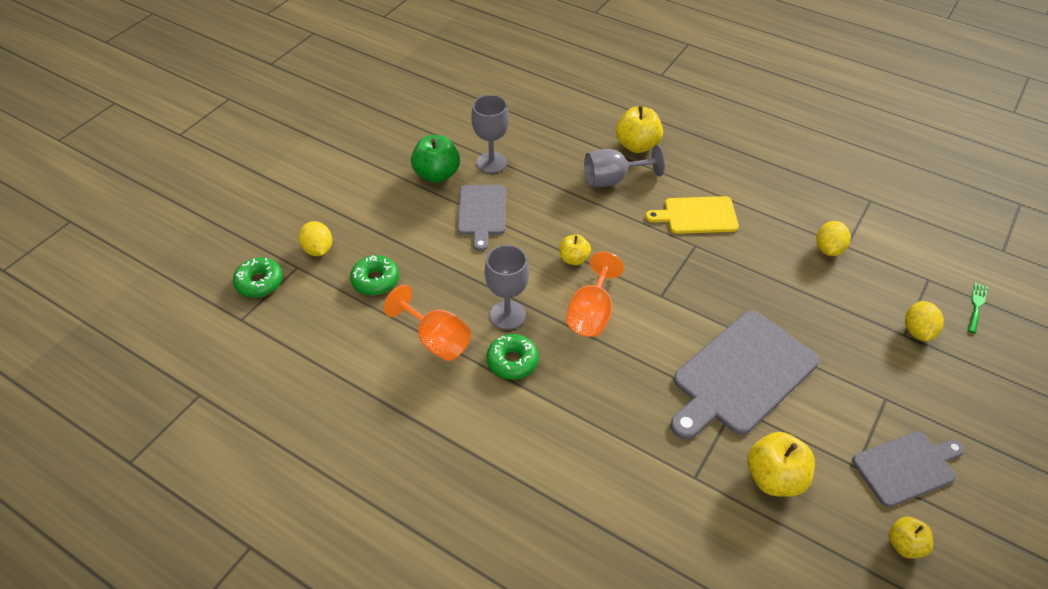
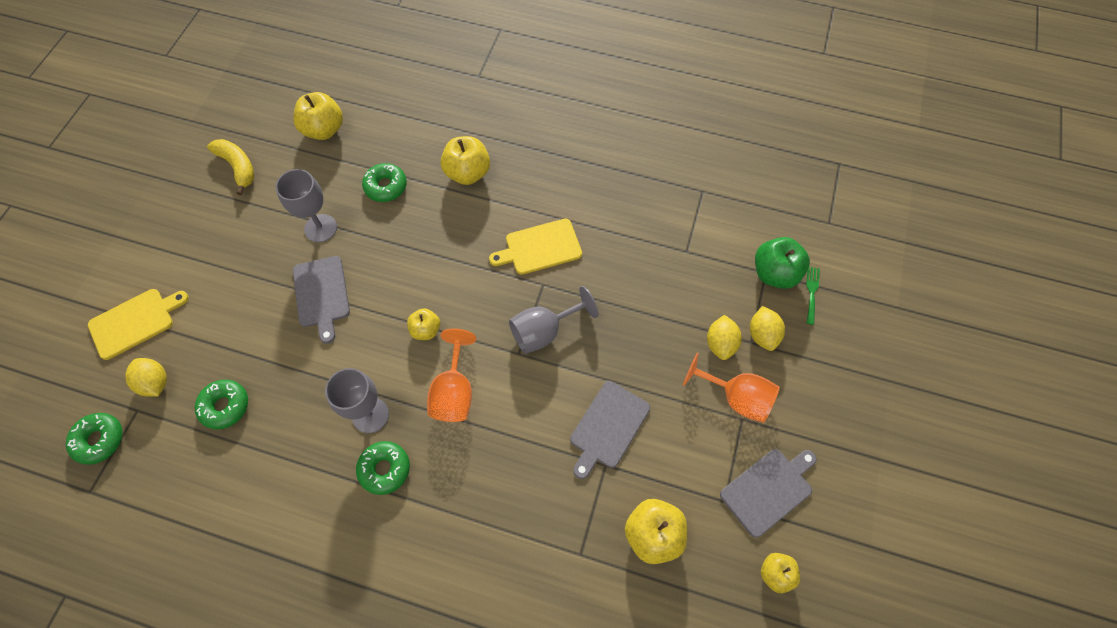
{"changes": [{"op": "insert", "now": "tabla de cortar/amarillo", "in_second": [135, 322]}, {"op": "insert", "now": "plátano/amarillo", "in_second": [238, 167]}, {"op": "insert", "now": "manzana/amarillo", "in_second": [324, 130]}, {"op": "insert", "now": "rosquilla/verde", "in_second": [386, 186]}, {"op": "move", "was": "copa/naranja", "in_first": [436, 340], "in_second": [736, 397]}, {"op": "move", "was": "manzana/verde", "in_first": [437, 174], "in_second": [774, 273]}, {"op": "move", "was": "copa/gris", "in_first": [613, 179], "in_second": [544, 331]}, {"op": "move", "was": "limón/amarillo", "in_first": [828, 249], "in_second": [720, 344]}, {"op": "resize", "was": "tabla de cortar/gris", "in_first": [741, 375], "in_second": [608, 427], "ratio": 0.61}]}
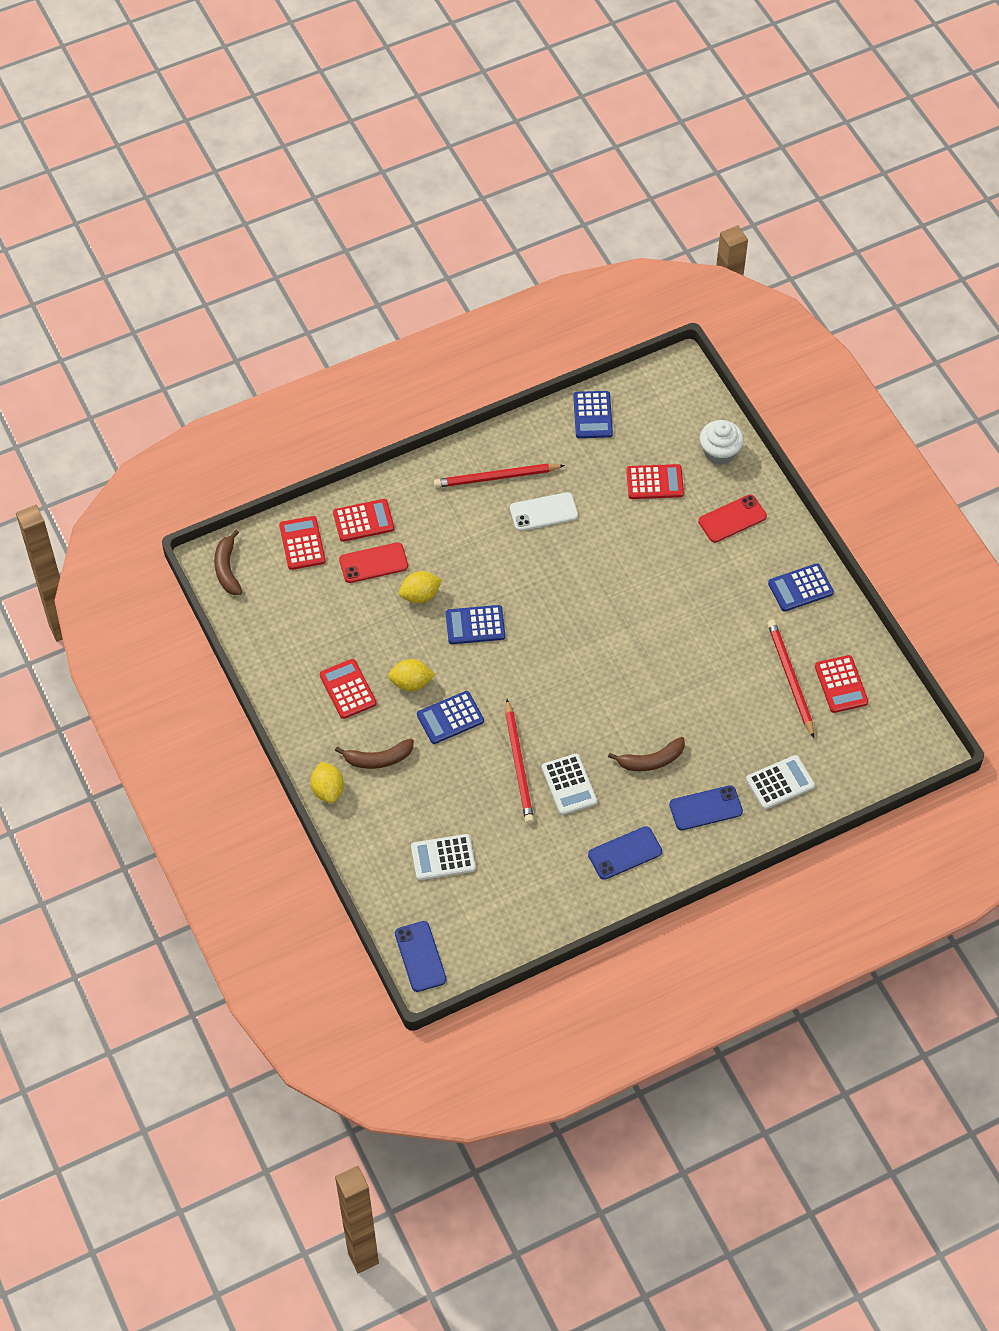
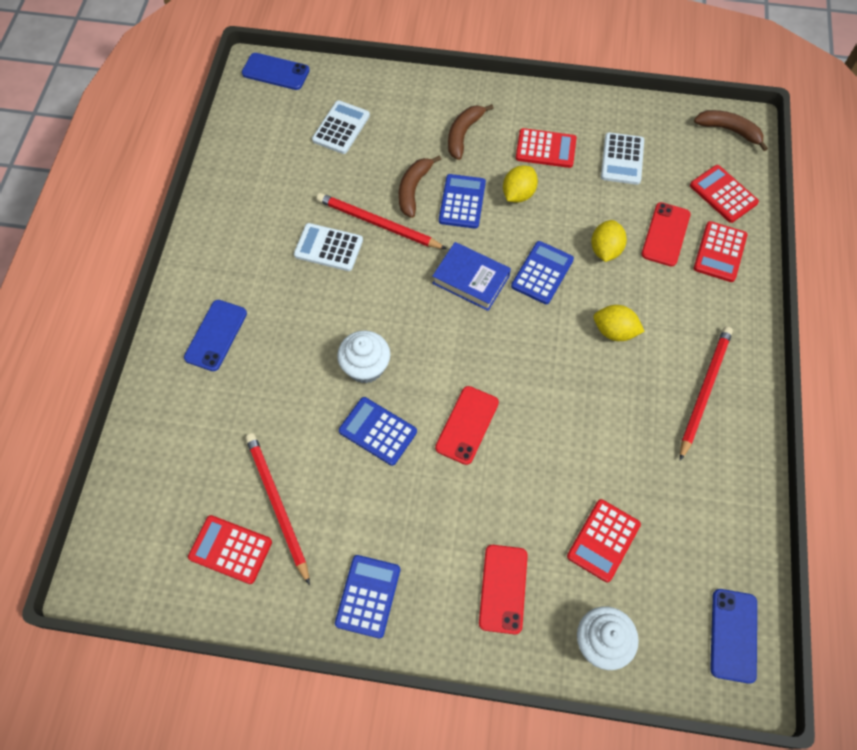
{"changes": [{"op": "delete", "was": "móvil/blanco", "in_first": [543, 512]}, {"op": "insert", "now": "magdalena/blanco", "in_second": [365, 367]}, {"op": "insert", "now": "libro/azul", "in_second": [471, 279]}, {"op": "insert", "now": "móvil/rojo", "in_second": [467, 425]}, {"op": "move", "was": "limón/amarillo", "in_first": [328, 790], "in_second": [614, 331]}, {"op": "move", "was": "calculadora/azul", "in_first": [593, 415], "in_second": [378, 431]}, {"op": "move", "was": "móvil/azul", "in_first": [625, 853], "in_second": [733, 635]}, {"op": "move", "was": "plátano/marrón", "in_first": [651, 760], "in_second": [413, 189]}, {"op": "move", "was": "calculadora/blanco", "in_first": [780, 782], "in_second": [622, 159]}, {"op": "rotate", "was": "calculadora/rojo", "in_first": [302, 543], "in_second": [723, 194], "clockwise": -150}, {"op": "rotate", "was": "lápiz/rojo", "in_first": [790, 678], "in_second": [277, 505], "clockwise": -135}]}
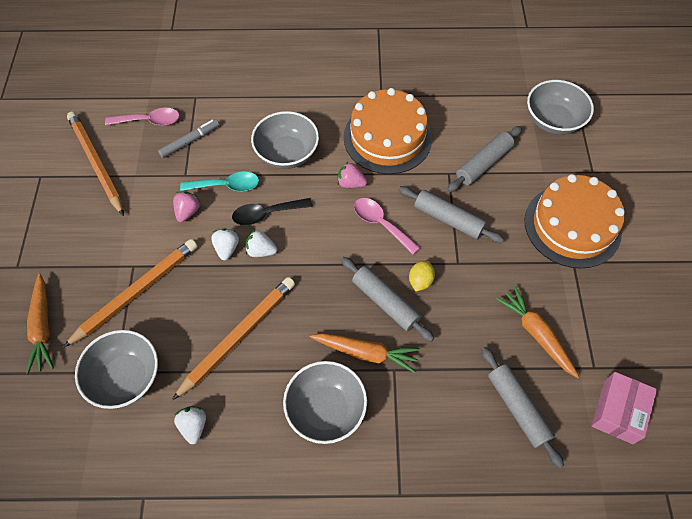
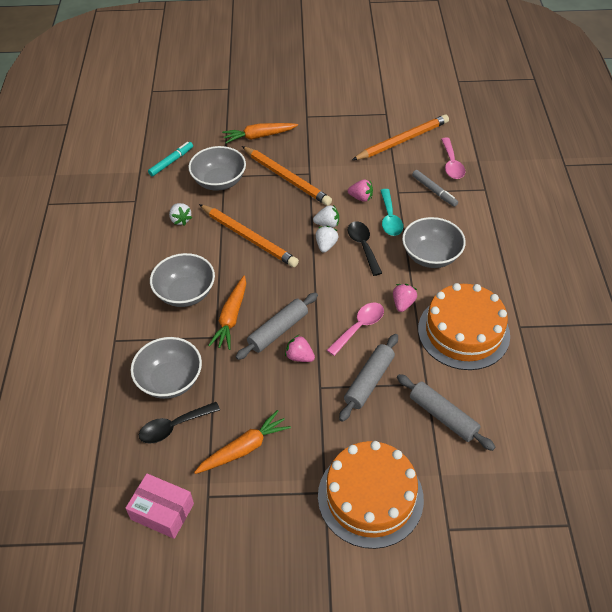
{"changes": [{"op": "insert", "now": "rotulador/turquesa", "in_second": [171, 162]}, {"op": "move", "was": "cuenco/gris", "in_first": [553, 121], "in_second": [170, 380]}, {"op": "replace", "was": "limón/amarillo", "now": "fresa/rosa", "in_first": [420, 281], "in_second": [299, 357]}, {"op": "replace", "was": "rodillo/gris", "now": "cuchara/negro", "in_first": [517, 408], "in_second": [174, 426]}, {"op": "rotate", "was": "fresa/blanco", "in_first": [193, 426], "in_second": [180, 220], "clockwise": 75}]}
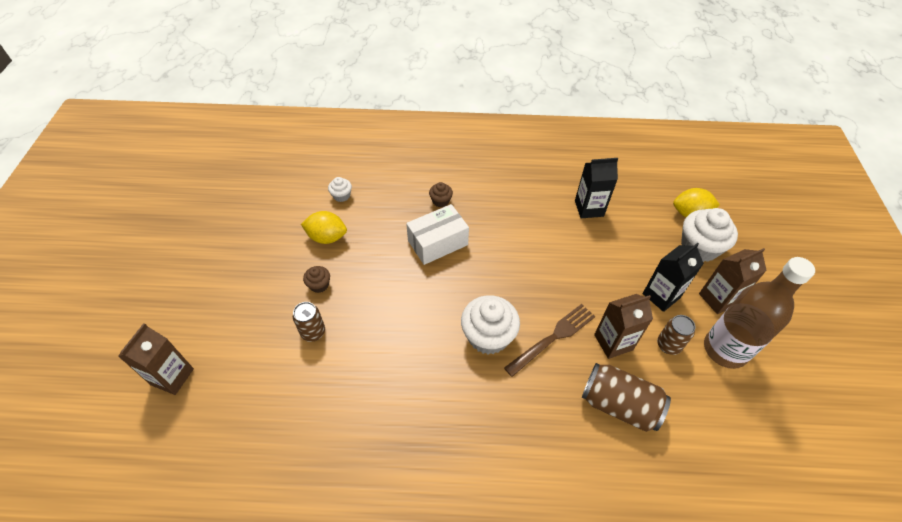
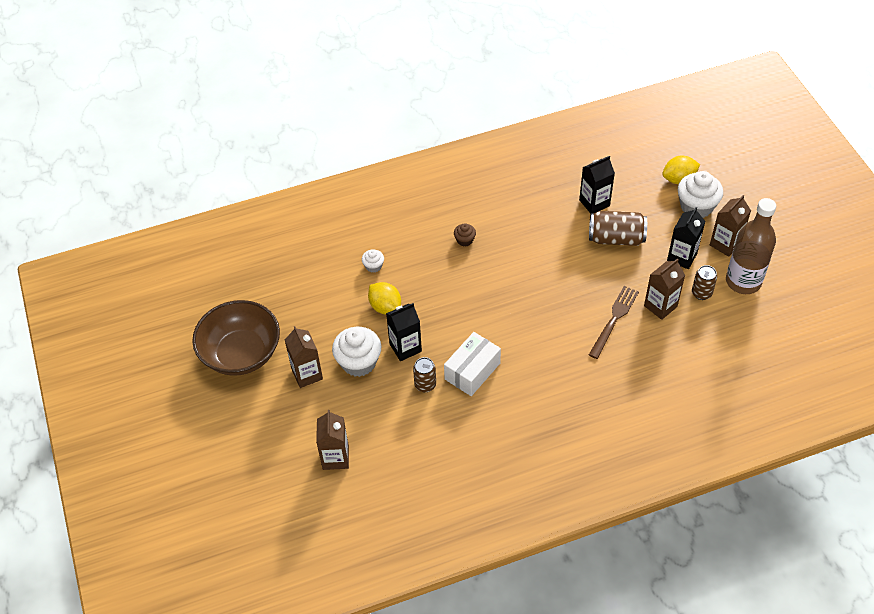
{"changes": [{"op": "insert", "now": "cuenco/marrón", "in_second": [241, 353]}, {"op": "insert", "now": "cartón de leche/marrón", "in_second": [307, 374]}, {"op": "move", "was": "caja/blanco", "in_first": [437, 243], "in_second": [472, 371]}, {"op": "move", "was": "magdalena/blanco", "in_first": [488, 336], "in_second": [358, 362]}, {"op": "move", "was": "lata/marrón", "in_first": [619, 405], "in_second": [616, 238]}, {"op": "replace", "was": "magdalena/marrón", "now": "cartón de leche/negro", "in_first": [319, 285], "in_second": [405, 347]}, {"op": "rotate", "was": "limón/amarillo", "in_first": [327, 237], "in_second": [385, 307], "clockwise": 60}]}
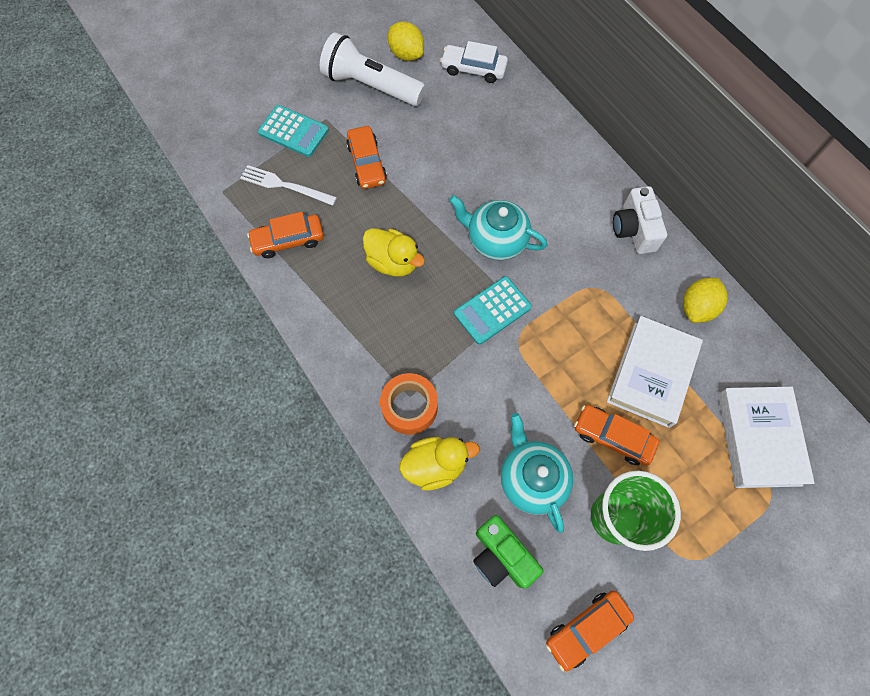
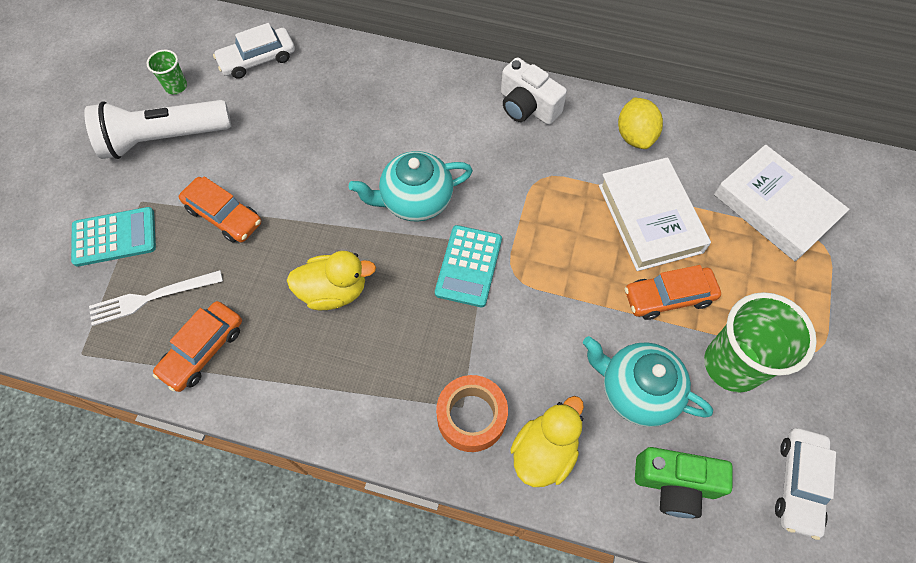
{"changes": [{"op": "replace", "was": "limón/amarillo", "now": "vaso/verde", "in_first": [406, 54], "in_second": [176, 86]}, {"op": "recolor", "was": "coche/naranja", "now": "coche/blanco", "in_first": [587, 629], "in_second": [798, 484]}]}
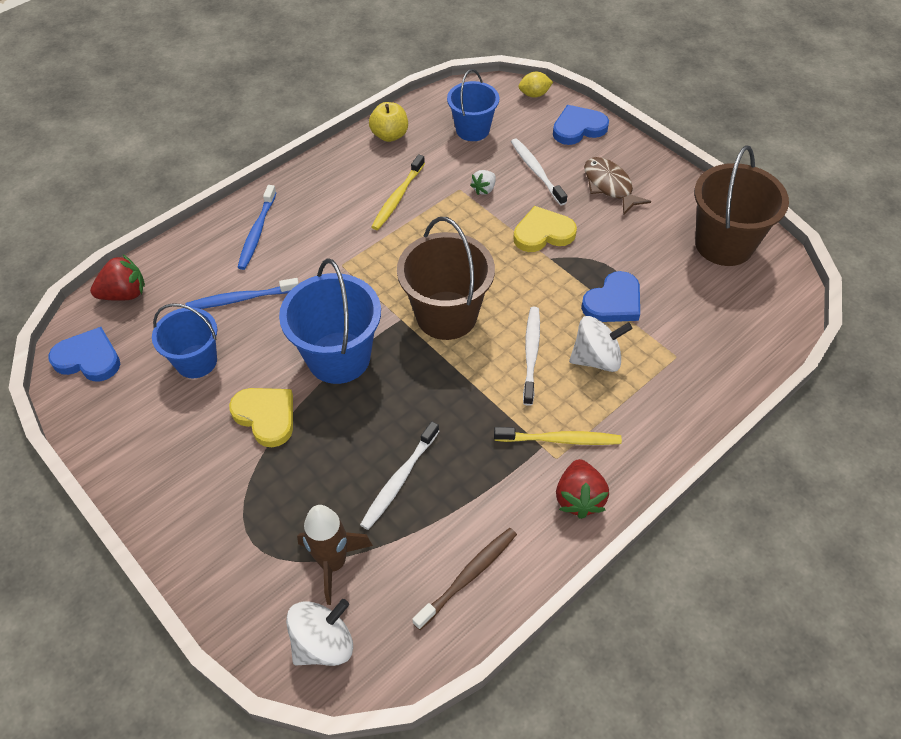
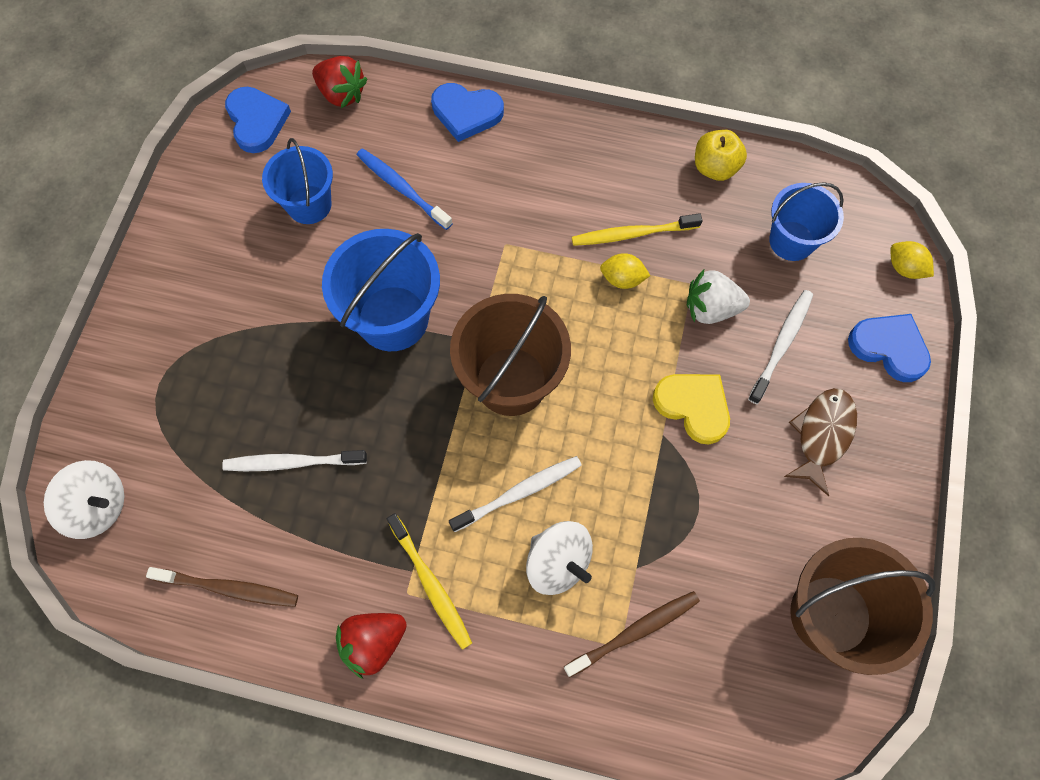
{"changes": [{"op": "delete", "was": "corazón/amarillo", "in_first": [266, 416]}, {"op": "delete", "was": "cepillo de dientes/azul", "in_first": [257, 233]}, {"op": "delete", "was": "cohete/marrón", "in_first": [333, 563]}, {"op": "insert", "now": "cepillo de dientes/marrón", "in_second": [635, 631]}, {"op": "insert", "now": "limón/amarillo", "in_second": [622, 279]}, {"op": "move", "was": "corazón/azul", "in_first": [613, 302], "in_second": [466, 113]}, {"op": "resize", "was": "fresa/blanco", "in_first": [484, 189], "in_second": [711, 308], "ratio": 1.64}]}
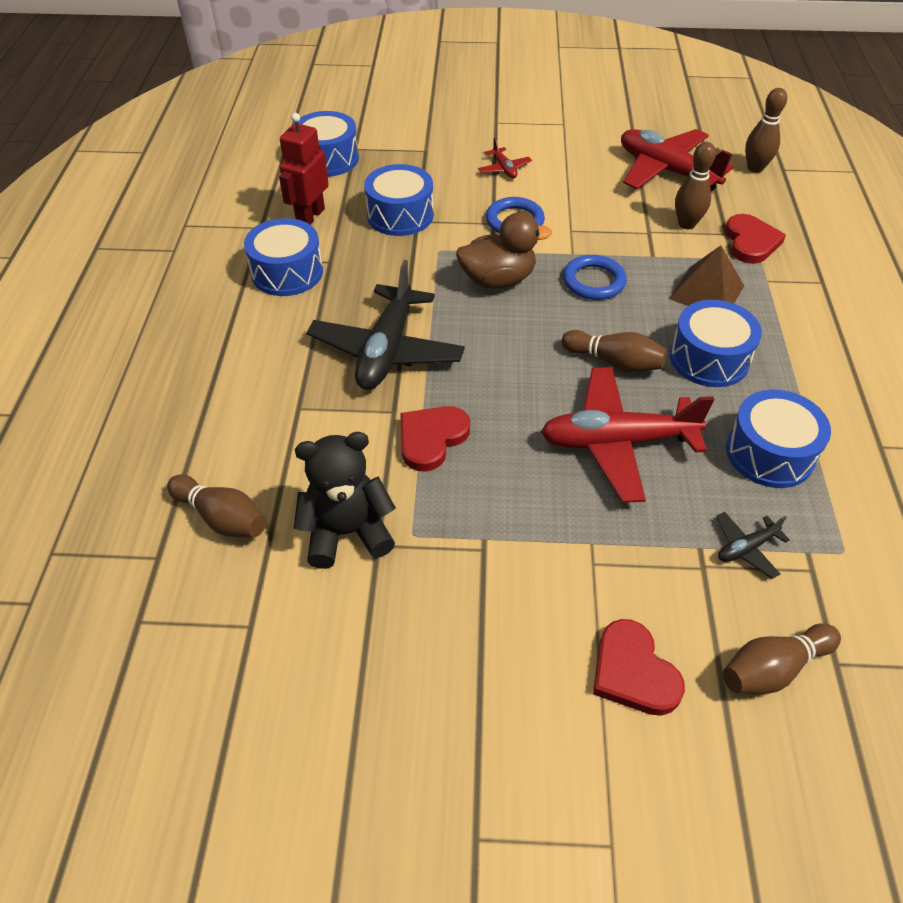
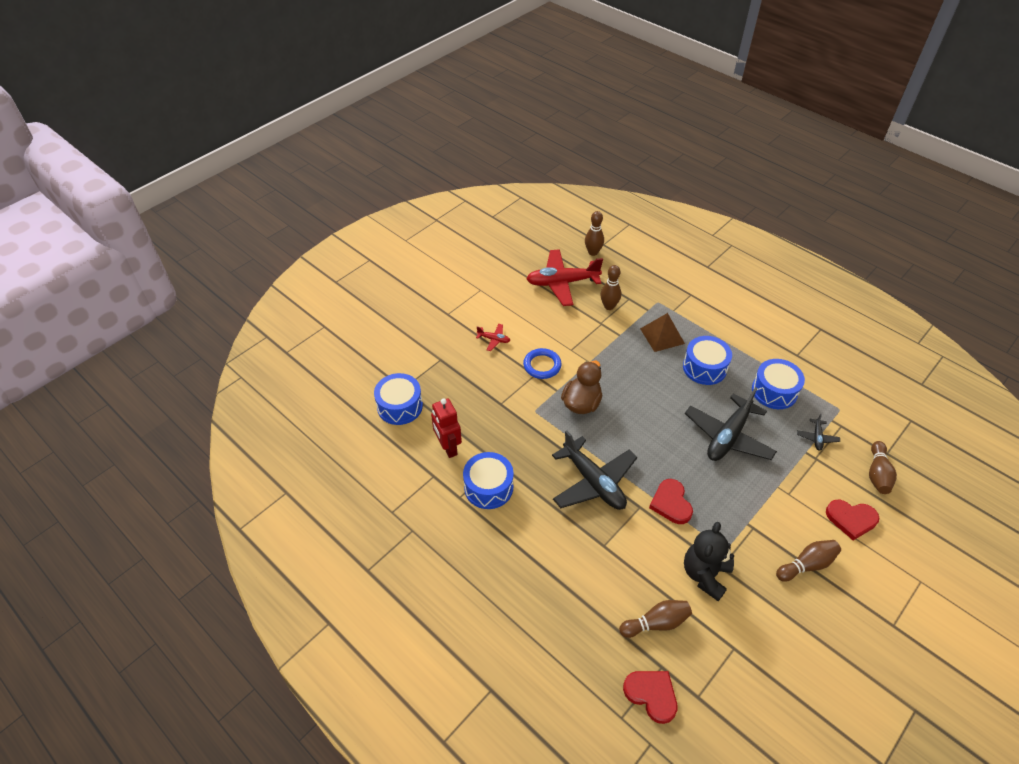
{"changes": [{"op": "delete", "was": "tambor/azul", "in_first": [400, 215]}, {"op": "delete", "was": "anillo/azul", "in_first": [593, 281]}, {"op": "move", "was": "bolo/marrón", "in_first": [614, 362], "in_second": [807, 565]}, {"op": "move", "was": "corazón/rojo", "in_first": [750, 242], "in_second": [651, 695]}, {"op": "recolor", "was": "avión/rojo", "now": "avión/negro", "in_first": [617, 442], "in_second": [728, 436]}]}
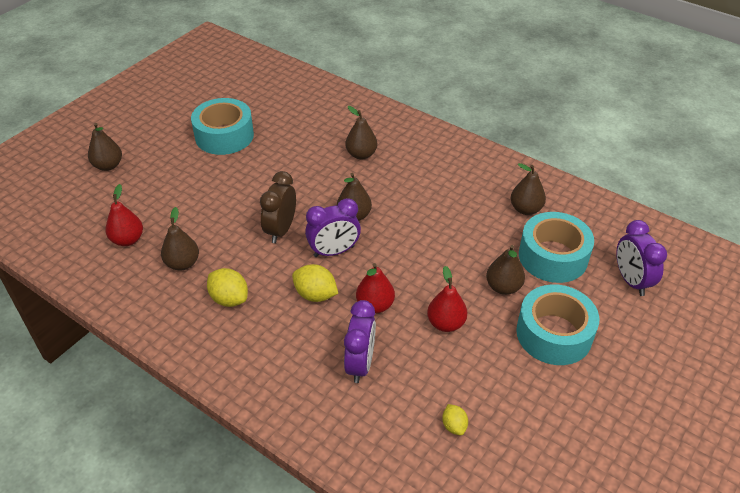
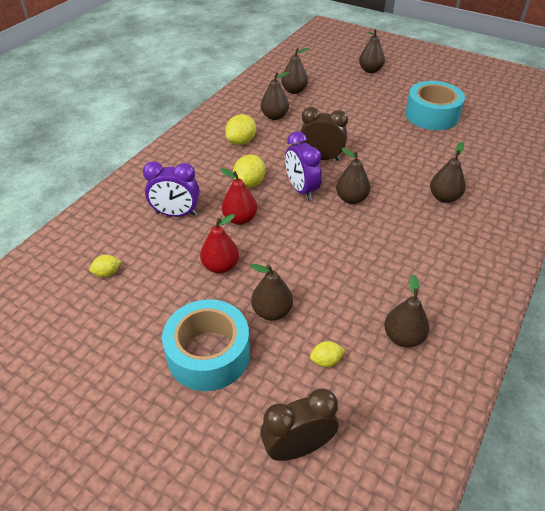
{"changes": [{"op": "replace", "was": "cinta adhesiva/turquesa", "now": "limón/amarillo", "in_first": [553, 257], "in_second": [326, 361]}, {"op": "recolor", "was": "pera/rojo", "now": "pera/marrón", "in_first": [128, 240], "in_second": [294, 91]}, {"op": "recolor", "was": "despertador/morado", "now": "despertador/marrón", "in_first": [631, 281], "in_second": [298, 447]}]}
